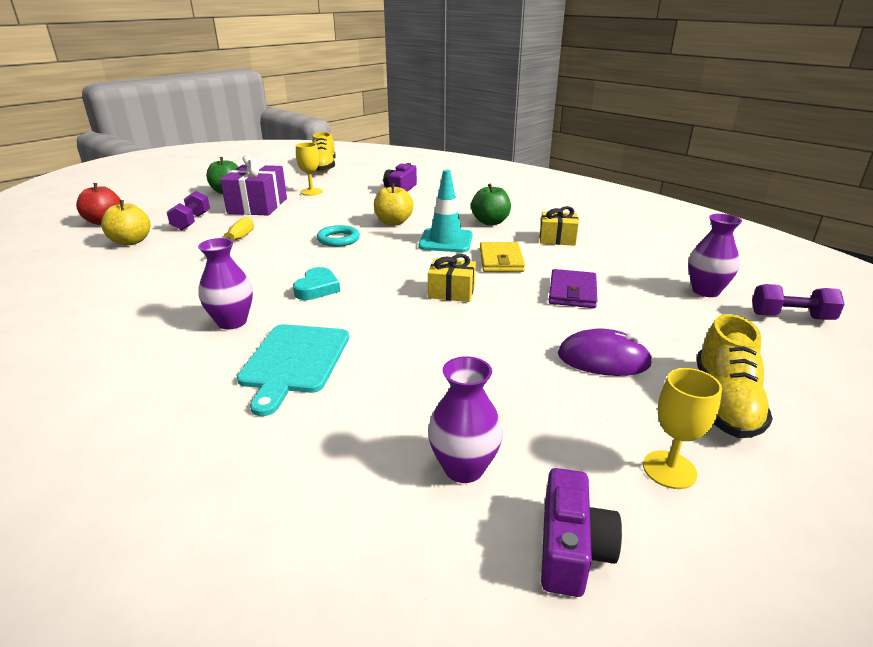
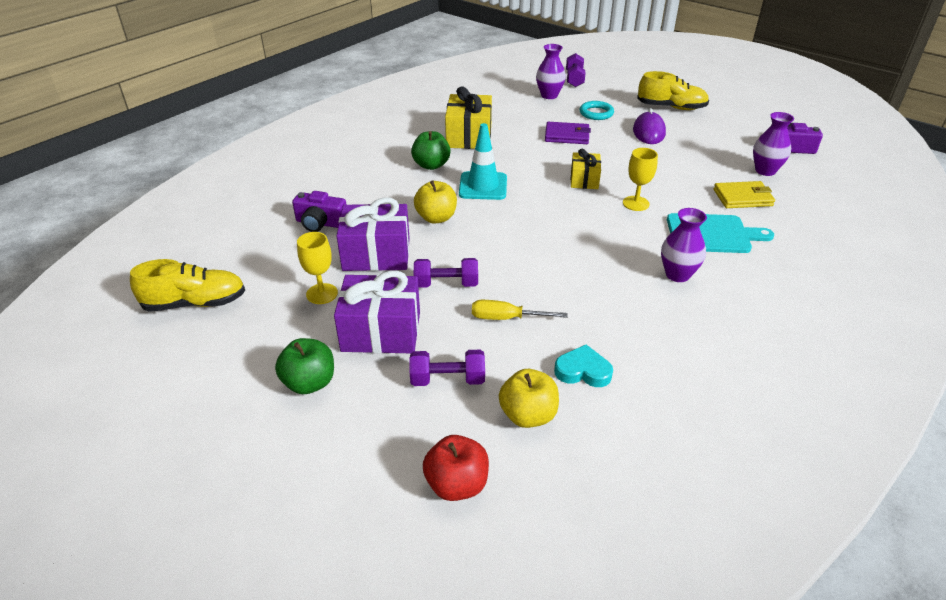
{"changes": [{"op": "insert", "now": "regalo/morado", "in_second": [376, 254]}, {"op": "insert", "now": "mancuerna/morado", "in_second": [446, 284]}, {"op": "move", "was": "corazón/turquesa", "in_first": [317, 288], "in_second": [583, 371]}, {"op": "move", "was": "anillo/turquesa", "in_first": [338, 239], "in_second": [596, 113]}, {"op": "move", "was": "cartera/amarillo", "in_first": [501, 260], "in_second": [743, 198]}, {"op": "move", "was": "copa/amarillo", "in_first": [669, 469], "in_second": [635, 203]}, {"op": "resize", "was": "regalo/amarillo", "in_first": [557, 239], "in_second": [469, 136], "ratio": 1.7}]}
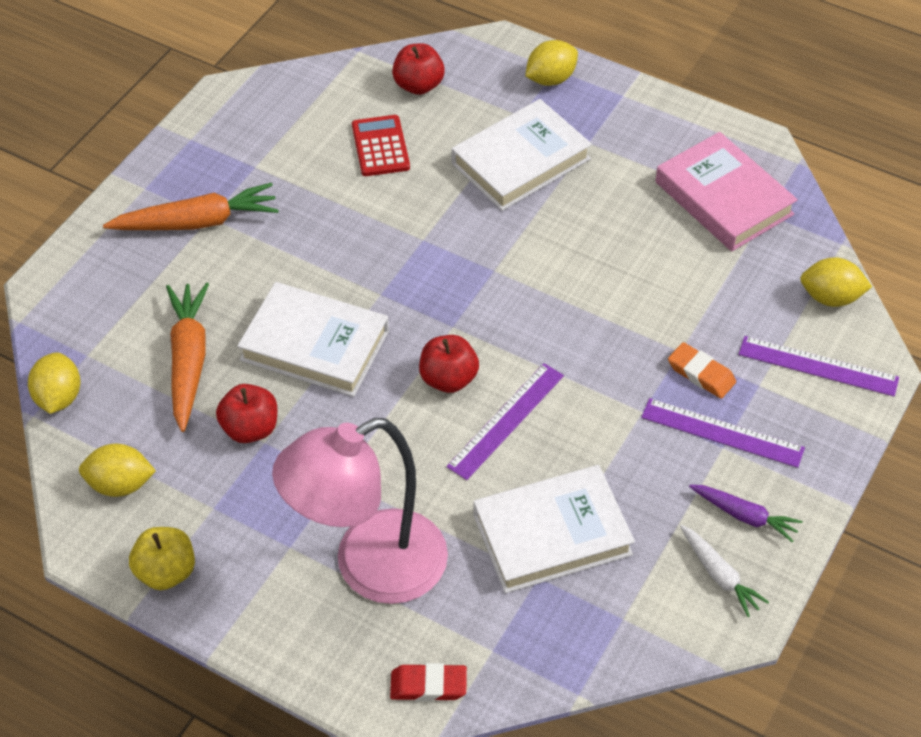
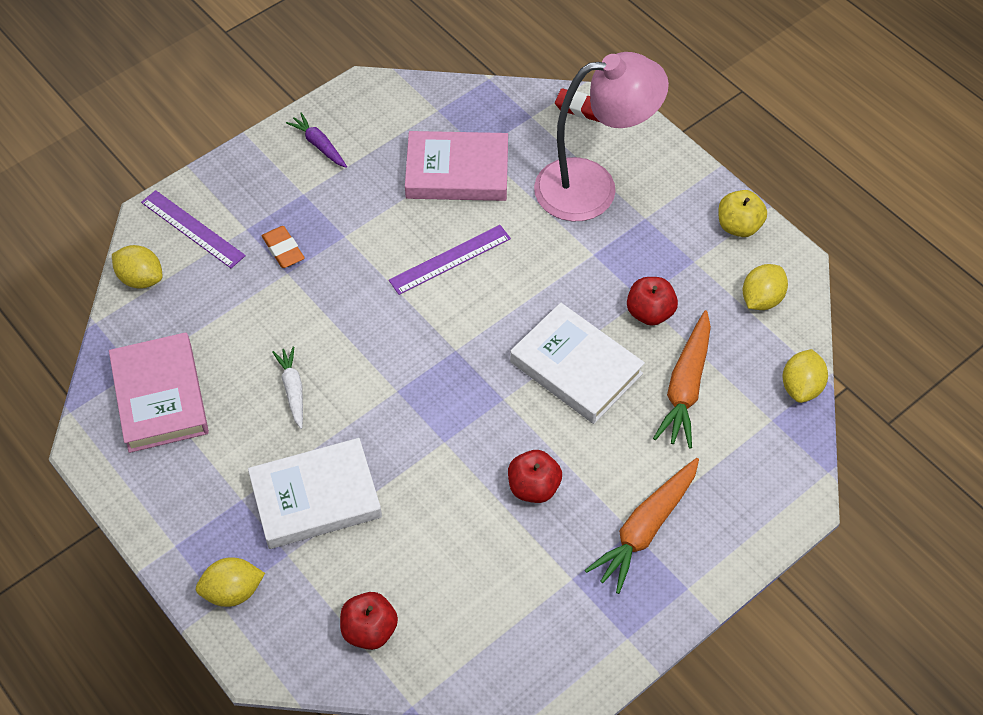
{"changes": [{"op": "delete", "was": "calculadora/rojo", "in_first": [380, 146]}, {"op": "delete", "was": "regla/morado", "in_first": [722, 433]}, {"op": "move", "was": "manzana/rojo", "in_first": [448, 379], "in_second": [533, 487]}, {"op": "move", "was": "zanahoria/blanco", "in_first": [719, 575], "in_second": [293, 390]}, {"op": "recolor", "was": "libro/blanco", "now": "libro/rosa", "in_first": [552, 535], "in_second": [457, 172]}, {"op": "rotate", "was": "limón/amarillo", "in_first": [120, 484], "in_second": [761, 299], "clockwise": -75}, {"op": "rotate", "was": "zanahoria/naranja", "in_first": [197, 222], "in_second": [645, 529], "clockwise": -60}]}
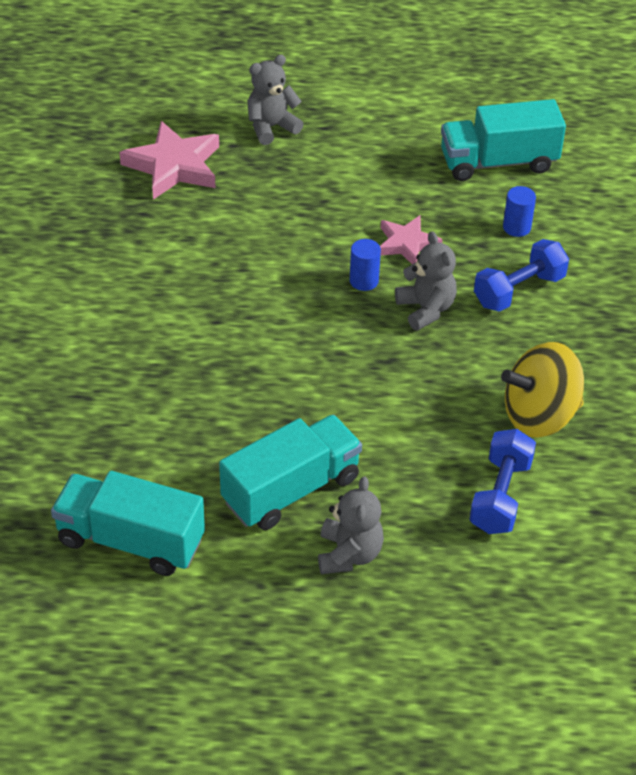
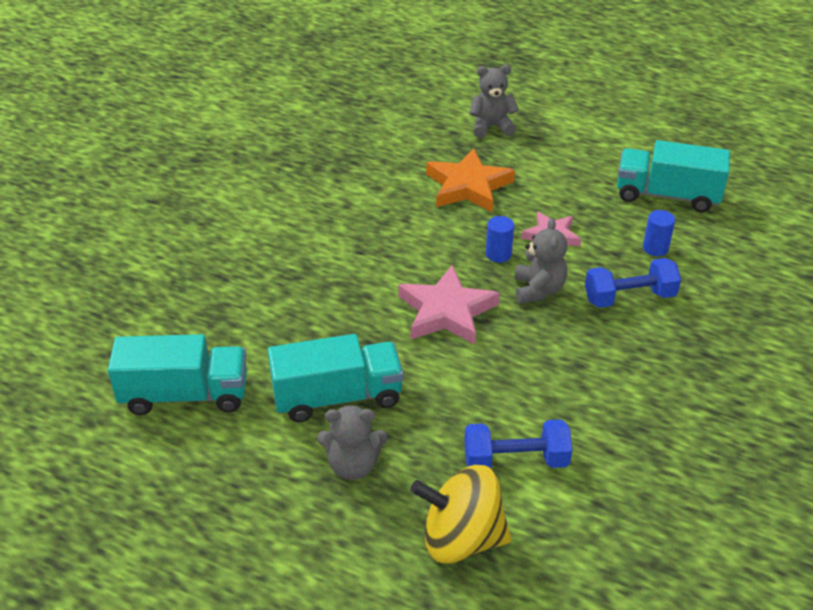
{"changes": [{"op": "insert", "now": "estrella/naranja", "in_second": [468, 186]}, {"op": "move", "was": "estrella/rosa", "in_first": [174, 166], "in_second": [447, 311]}, {"op": "move", "was": "peonza/amarillo", "in_first": [539, 416], "in_second": [461, 539]}, {"op": "rotate", "was": "camión/turquesa", "in_first": [130, 540], "in_second": [185, 395], "clockwise": 135}, {"op": "rotate", "was": "osito/gris", "in_first": [349, 554], "in_second": [353, 465], "clockwise": 60}, {"op": "rotate", "was": "mancuerna/azul", "in_first": [500, 496], "in_second": [515, 460], "clockwise": 45}]}
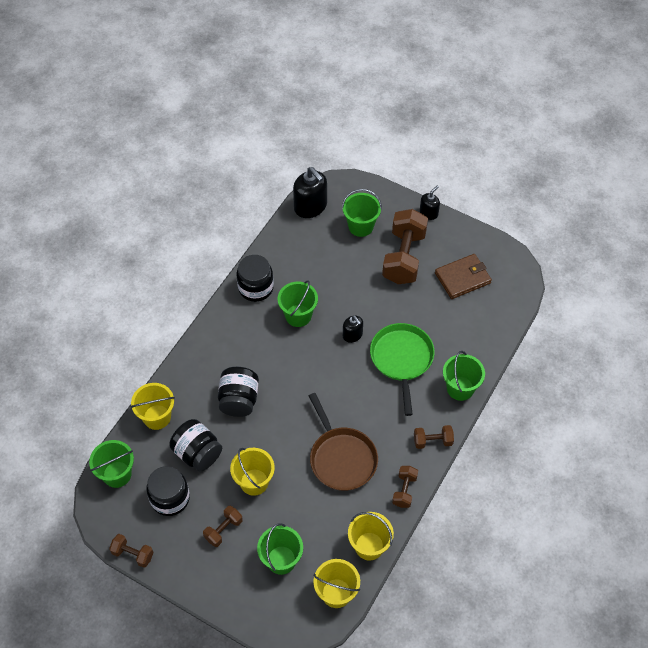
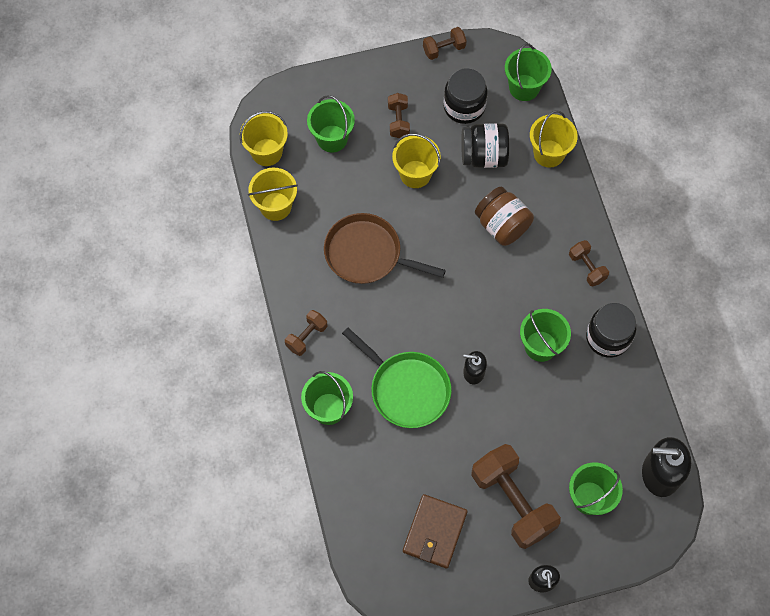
{"changes": [{"op": "move", "was": "mancuerna/marrón", "in_first": [404, 490], "in_second": [587, 268]}, {"op": "recolor", "was": "tarro/negro", "now": "tarro/marrón", "in_first": [239, 400], "in_second": [502, 225]}]}
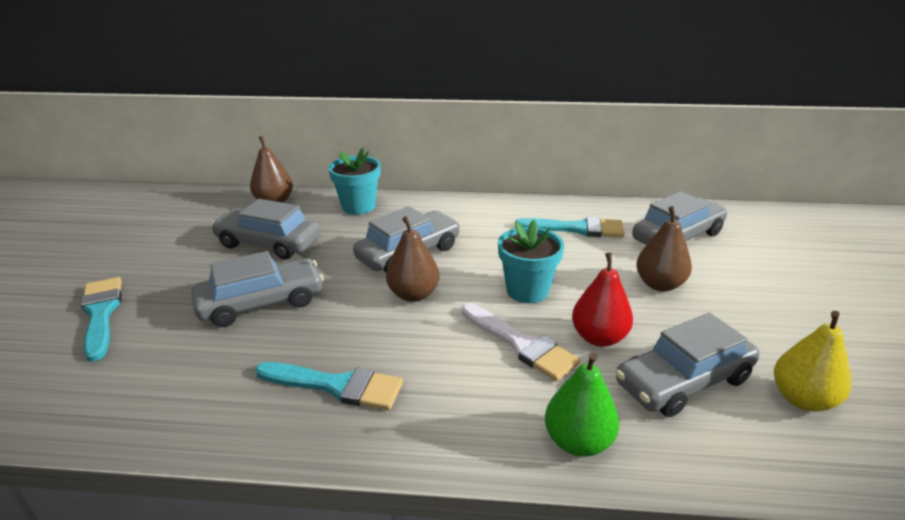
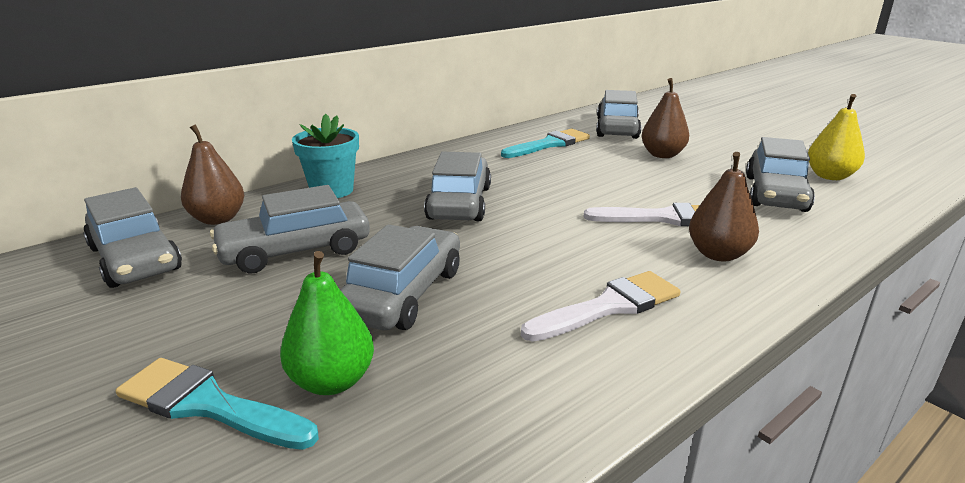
{"changes": [{"op": "delete", "was": "maceta/turquesa", "in_first": [527, 290]}, {"op": "delete", "was": "pera/rojo", "in_first": [599, 338]}, {"op": "insert", "now": "coche/gris", "in_second": [135, 259]}, {"op": "move", "was": "pera/marrón", "in_first": [413, 294], "in_second": [718, 254]}, {"op": "move", "was": "pera/verde", "in_first": [578, 442], "in_second": [332, 381]}, {"op": "recolor", "was": "pincel/turquesa", "now": "pincel/blanco", "in_first": [336, 386], "in_second": [609, 307]}]}
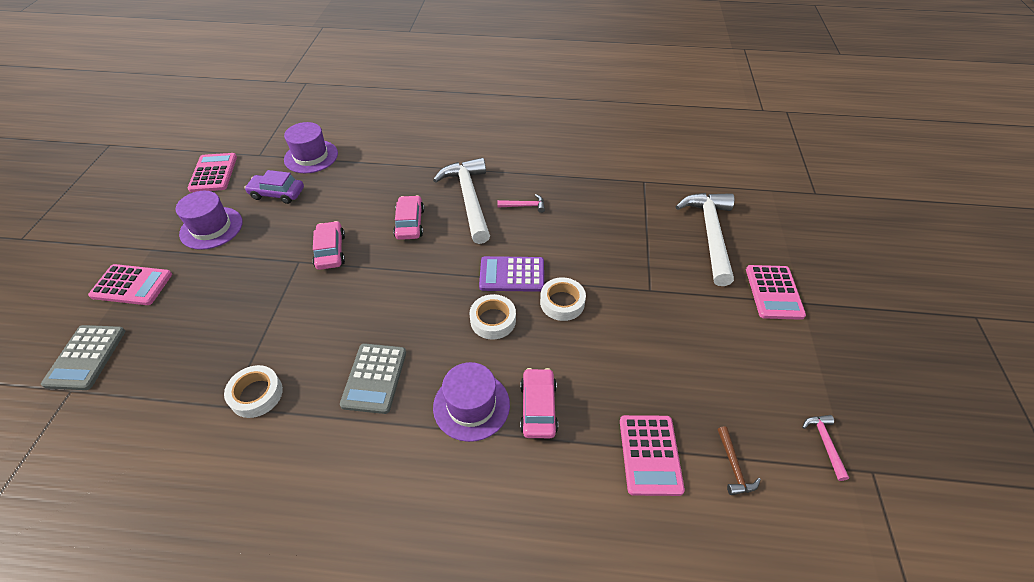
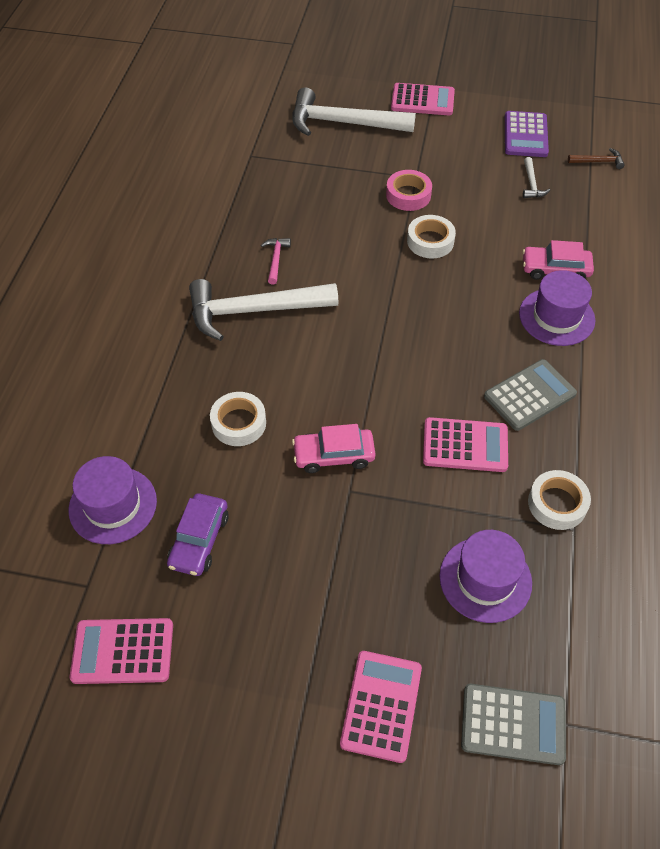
{"changes": [{"op": "delete", "was": "coche/rosa", "in_first": [409, 223]}, {"op": "delete", "was": "martillo/rosa", "in_first": [824, 443]}, {"op": "insert", "now": "cinta adhesiva/rosa", "in_second": [408, 195]}, {"op": "insert", "now": "martillo/blanco", "in_second": [531, 184]}, {"op": "move", "was": "sombrero/morado", "in_first": [211, 228], "in_second": [485, 579]}, {"op": "move", "was": "cinta adhesiva/blanco", "in_first": [493, 320], "in_second": [239, 423]}, {"op": "move", "was": "calculadora/morado", "in_first": [512, 274], "in_second": [525, 135]}, {"op": "move", "was": "calculadora/rosa", "in_first": [650, 454], "in_second": [465, 445]}, {"op": "rotate", "was": "calculadora/gris", "in_first": [374, 378], "in_second": [529, 395], "clockwise": -45}]}
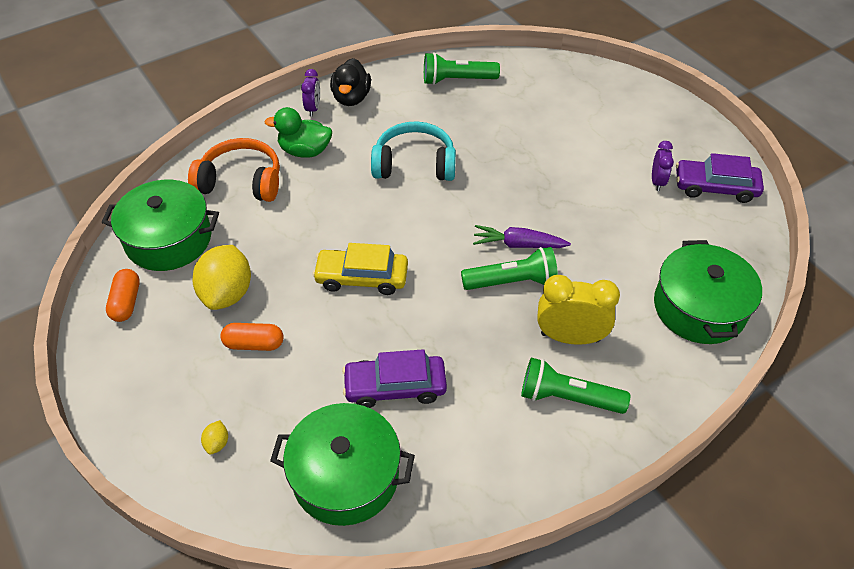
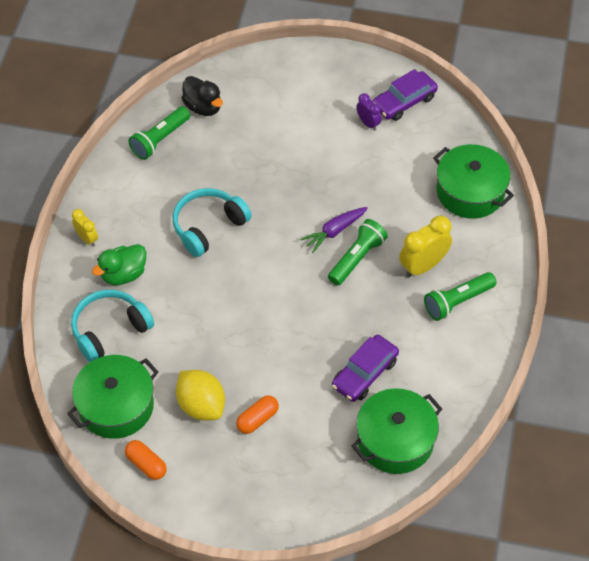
{"changes": [{"op": "delete", "was": "limón/amarillo", "in_first": [217, 443]}, {"op": "delete", "was": "coche/amarillo", "in_first": [362, 277]}, {"op": "move", "was": "pato/negro", "in_first": [351, 98], "in_second": [203, 107]}, {"op": "recolor", "was": "auriculares/naranja", "now": "auriculares/turquesa", "in_first": [241, 181], "in_second": [109, 330]}, {"op": "recolor", "was": "despertador/morado", "now": "despertador/amarillo", "in_first": [313, 108], "in_second": [87, 238]}]}
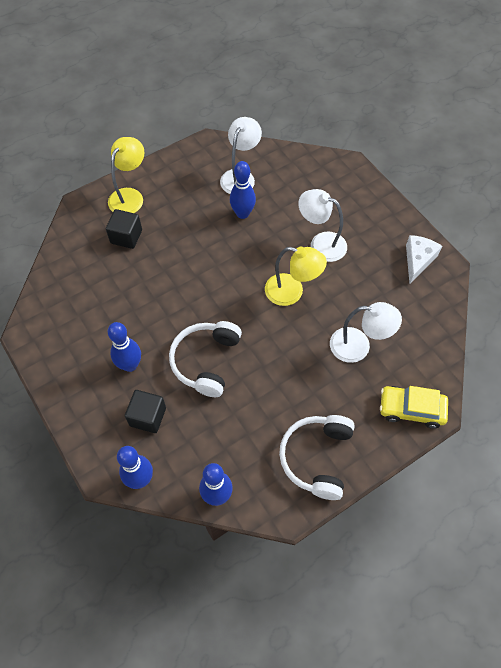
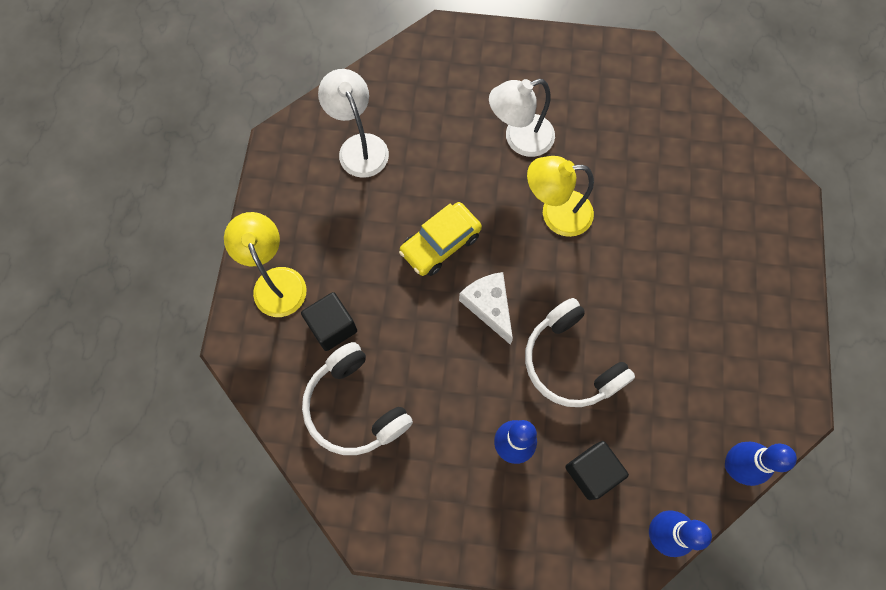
{"changes": [{"op": "delete", "was": "bolo/azul", "in_first": [242, 213]}, {"op": "delete", "was": "lámpara/blanco", "in_first": [358, 346]}, {"op": "move", "was": "auriculares/blanco", "in_first": [317, 458], "in_second": [355, 406]}, {"op": "move", "was": "coche/amarillo", "in_first": [411, 409], "in_second": [440, 244]}, {"op": "move", "was": "queso/blanco", "in_first": [418, 260], "in_second": [489, 306]}, {"op": "rotate", "was": "lámpara/amarillo", "in_first": [292, 292], "in_second": [556, 213], "clockwise": -150}]}
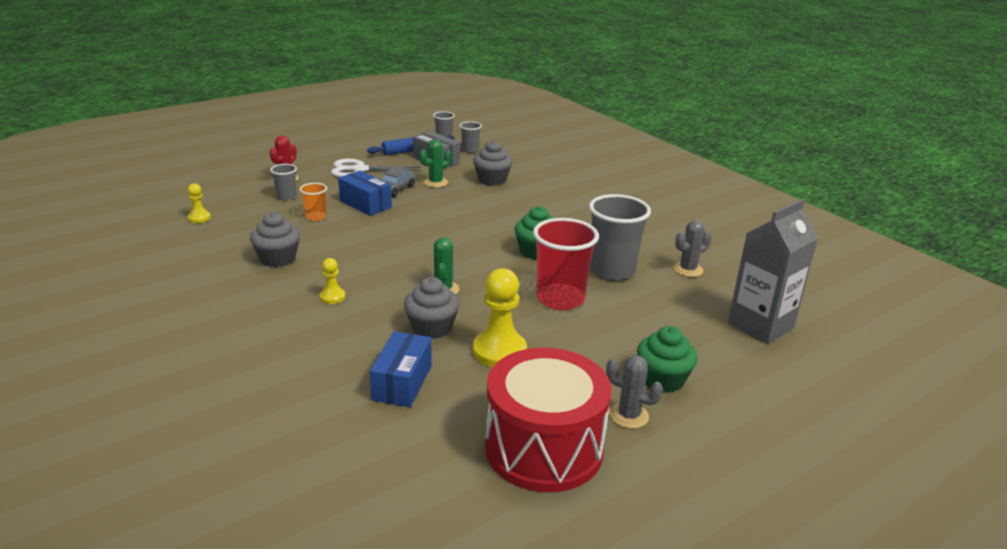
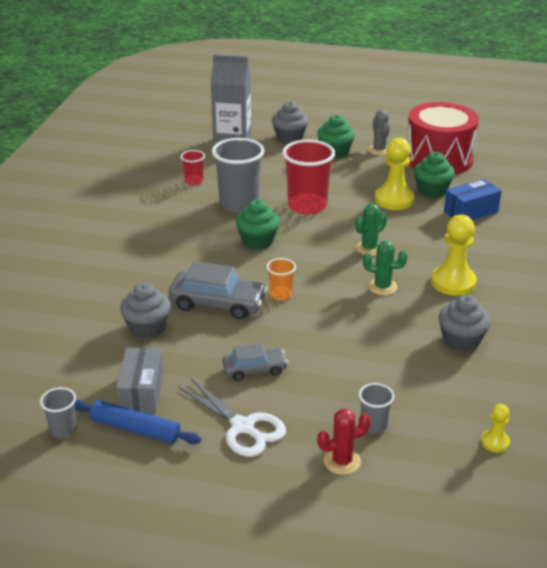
{"changes": [{"op": "delete", "was": "caja/azul", "in_first": [365, 204]}, {"op": "delete", "was": "vaso/gris", "in_first": [470, 150]}, {"op": "insert", "now": "coche/gris", "in_second": [218, 303]}, {"op": "insert", "now": "magdalena/verde", "in_second": [432, 190]}, {"op": "move", "was": "vaso/naranja", "in_first": [316, 217], "in_second": [281, 294]}, {"op": "move", "was": "magdalena/gris", "in_first": [432, 328], "in_second": [289, 138]}, {"op": "move", "was": "cactus/verde", "in_first": [435, 182], "in_second": [382, 287]}, {"op": "replace", "was": "cactus/gris", "now": "vaso/rojo", "in_first": [688, 269], "in_second": [194, 181]}, {"op": "resize", "was": "peón/amarillo", "in_first": [332, 297], "in_second": [453, 282], "ratio": 1.96}]}
